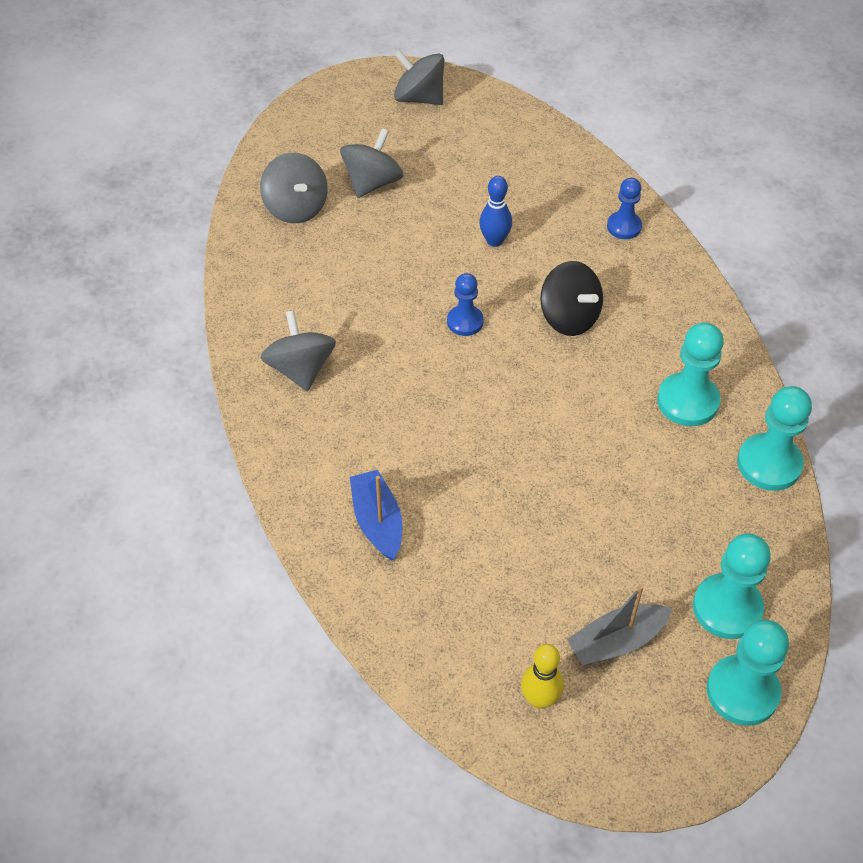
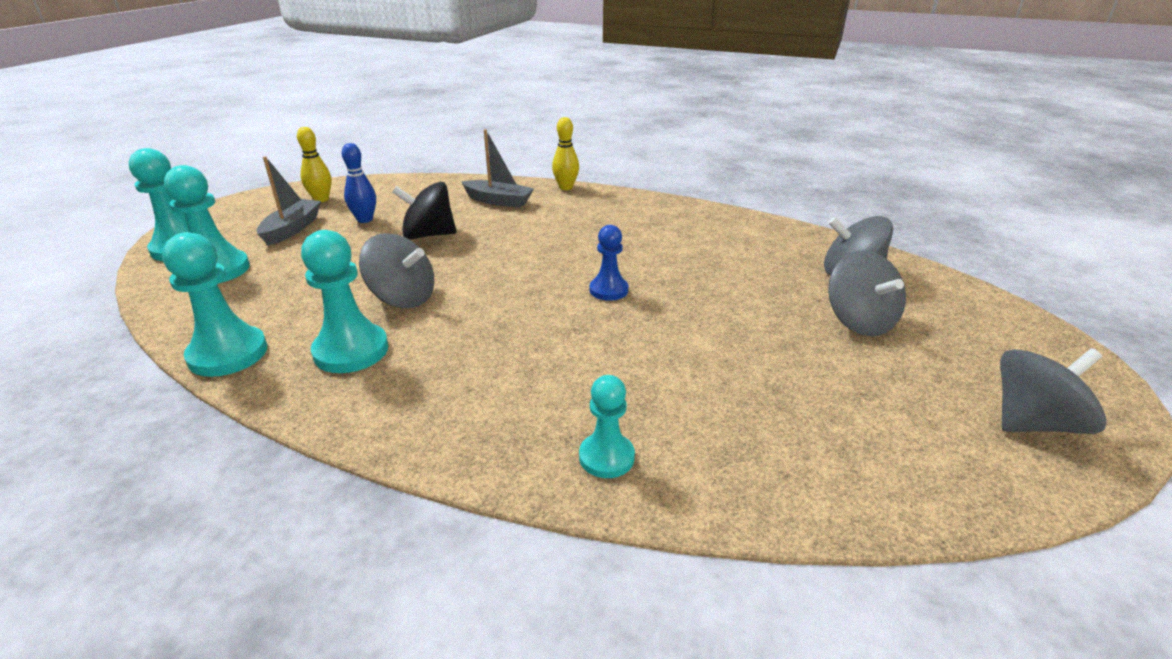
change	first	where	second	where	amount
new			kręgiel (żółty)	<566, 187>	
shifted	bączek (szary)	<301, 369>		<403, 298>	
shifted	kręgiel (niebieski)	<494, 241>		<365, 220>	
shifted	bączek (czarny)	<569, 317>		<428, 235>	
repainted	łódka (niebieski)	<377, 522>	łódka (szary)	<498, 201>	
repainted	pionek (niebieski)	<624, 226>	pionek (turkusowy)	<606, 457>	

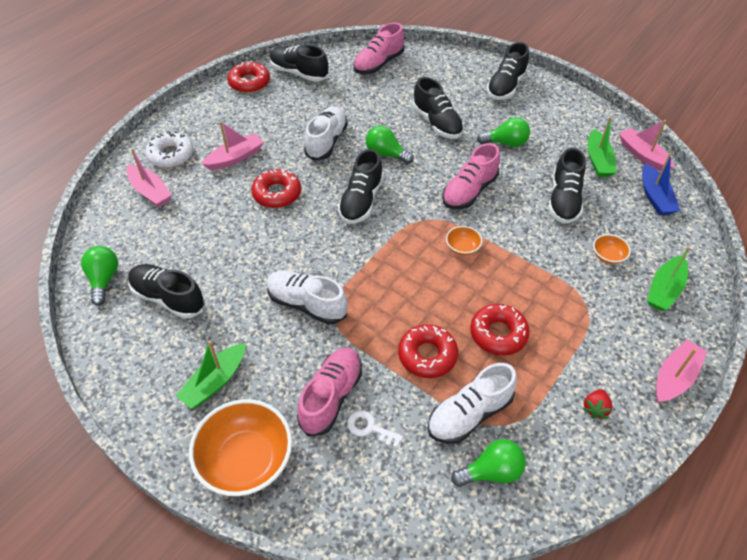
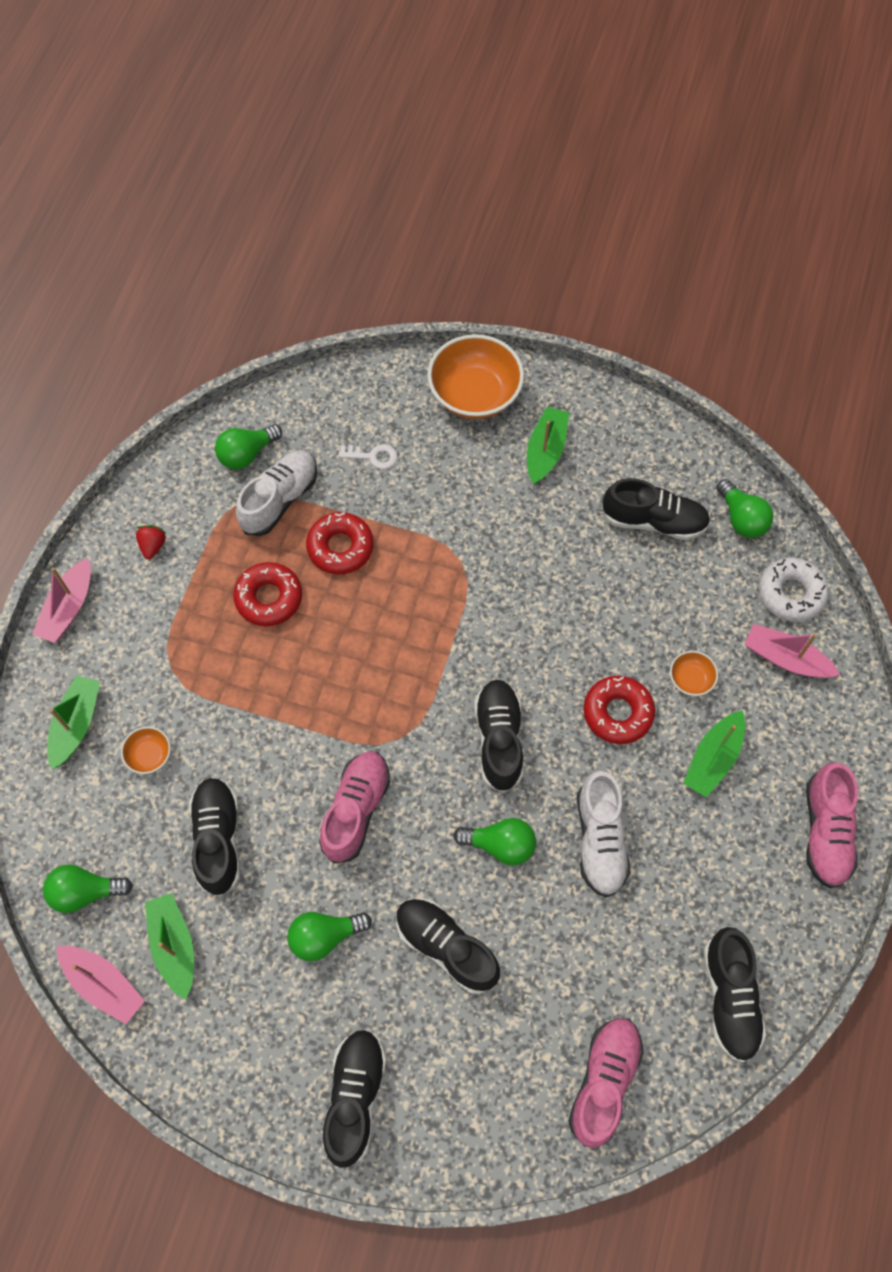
change	first	where	second	where	amount
gone	donut (czerwony)	<249, 83>			
gone	but (biały)	<306, 304>			
shifted	donut (biały)	<171, 155>		<791, 593>	
shifted	but (różowy)	<331, 396>		<825, 832>	
shifted	miska (pomarańczowy)	<462, 248>		<690, 679>	
swapped	łódka (niebieski)	<655, 197>	żarówka (zielony)	<85, 892>	
repainted	łódka (różowy)	<235, 158>	łódka (zielony)	<713, 758>	
rotated	but (czarny)	<299, 73>		<729, 998>	75 degrees clockwise

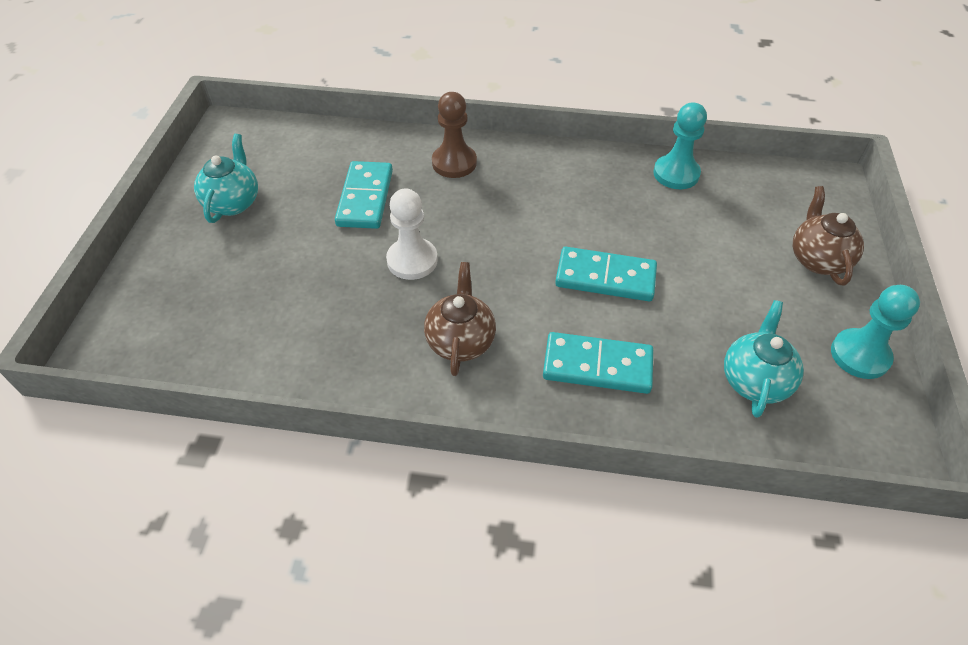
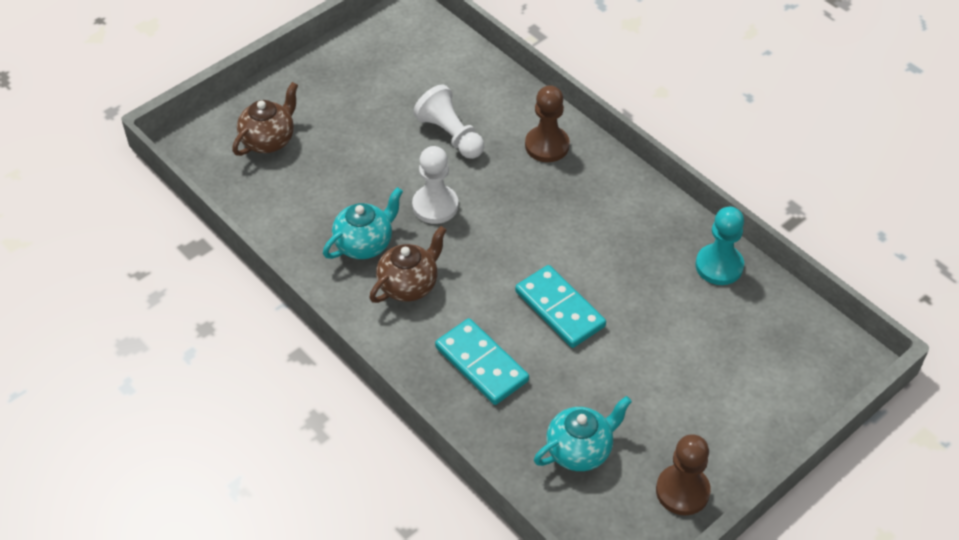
change	first	where	second	where	amount
shifted	imbryk (turkusowy)	<233, 202>		<365, 244>	
shifted	imbryk (brązowy)	<817, 259>		<269, 140>	
swapped	kostka domina (turkusowy)	<365, 198>	pionek (biały)	<450, 135>	
repainted	pionek (turkusowy)	<860, 355>	pionek (brązowy)	<682, 491>	

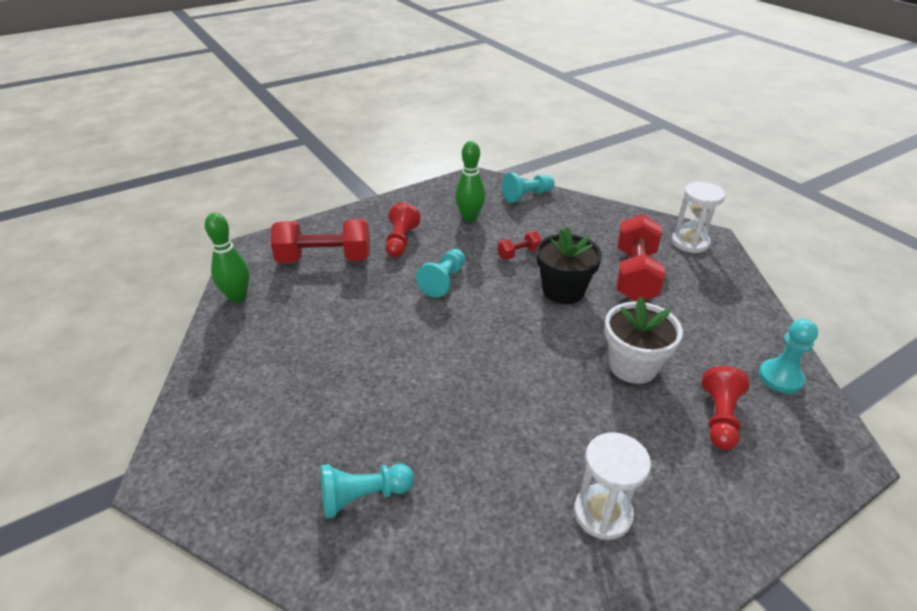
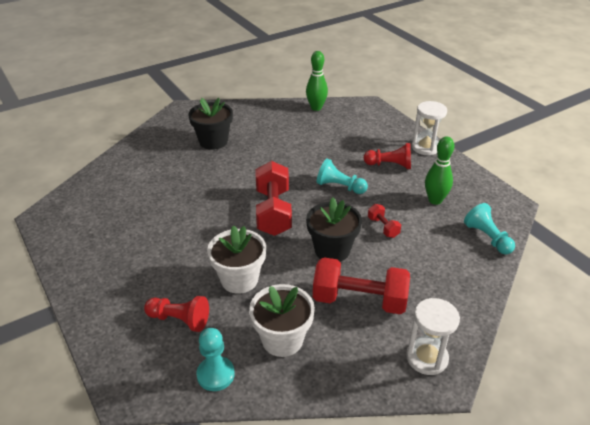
change	first	where	second	where	amount
gone	pionek (turkusowy)	<363, 496>			
new			doniczka (czarny)	<213, 141>	
new			doniczka (biały)	<282, 339>	
shifted	hantel (czerwony)	<325, 259>		<273, 212>	
shifted	klepsydra (biały)	<602, 513>		<425, 147>	

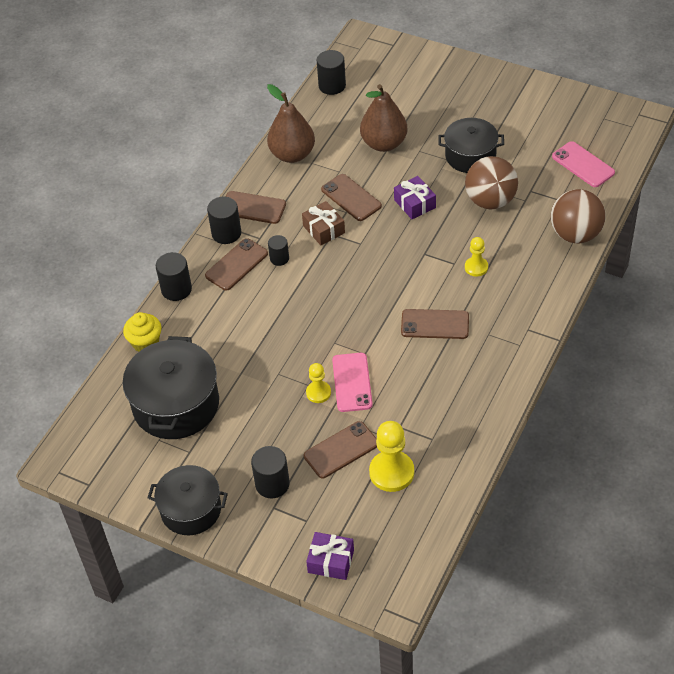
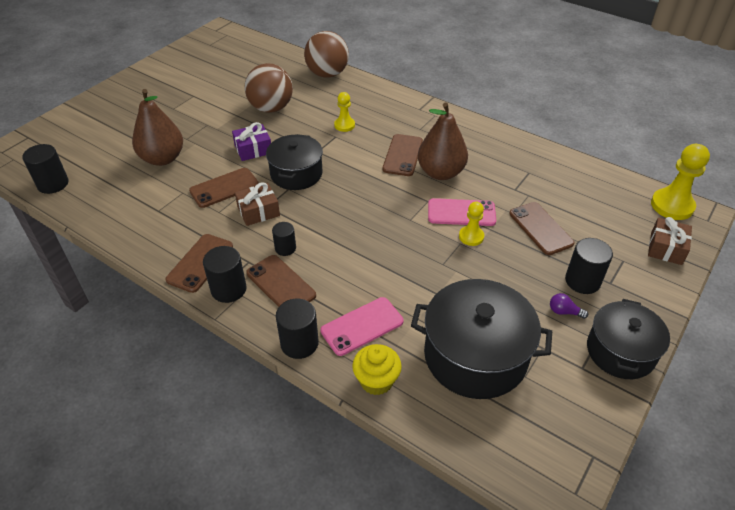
change	first	where	second	where	amount
new			żarówka (fioletowy)	<564, 312>	
shifted	gruszka (brązowy)	<292, 154>		<440, 173>	
shifted	pionek (żółty)	<391, 472>		<672, 205>	
shifted	garnek (czarny)	<470, 156>		<296, 174>	
shifted	telefon (różowy)	<583, 165>		<362, 326>	
repainted	prezent (fioletowy)	<331, 561>	prezent (brązowy)	<666, 248>	

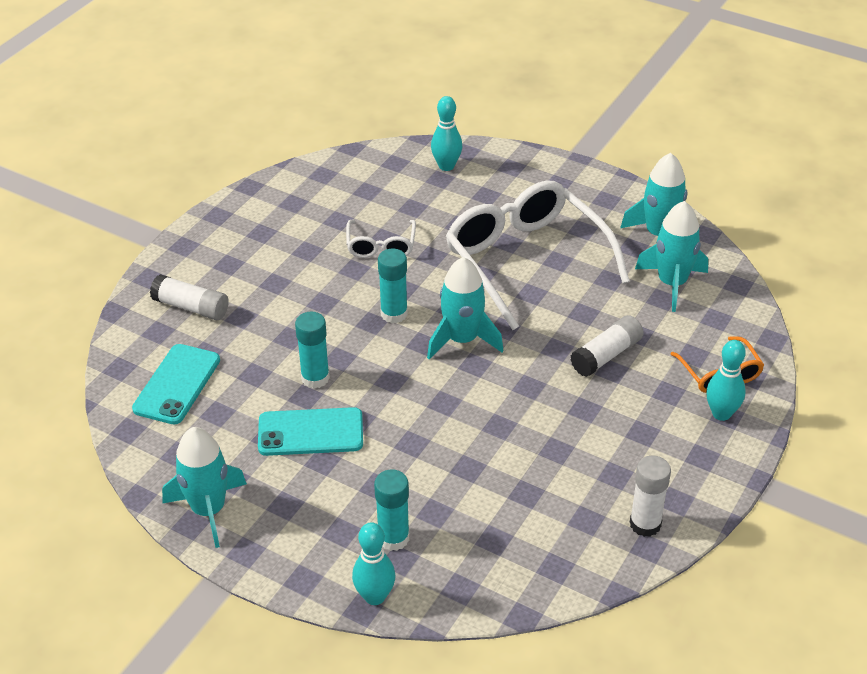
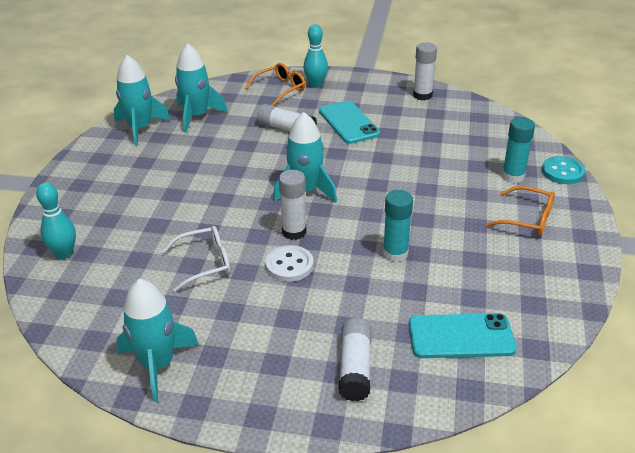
change	first	where	second	where	amount
gone	okulary (biały)	<526, 261>			
new			guzik (biały)	<289, 265>	
new			okulary (pomarańczowy)	<527, 219>	
shifted	rakieta (turkusowy)	<209, 510>		<157, 364>	
shifted	telefon (turkusowy)	<310, 432>		<348, 122>	
swapped	kręgiel (turkusowy)	<375, 596>	guzik (turkusowy)	<562, 172>	
repainted	klej w sztyfcie (turkusowy)	<394, 314>	klej w sztyfcie (biały)	<294, 232>	

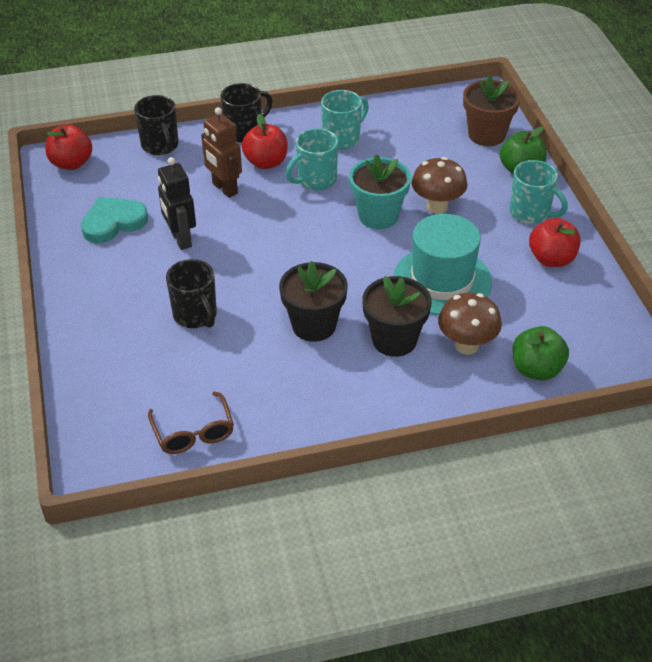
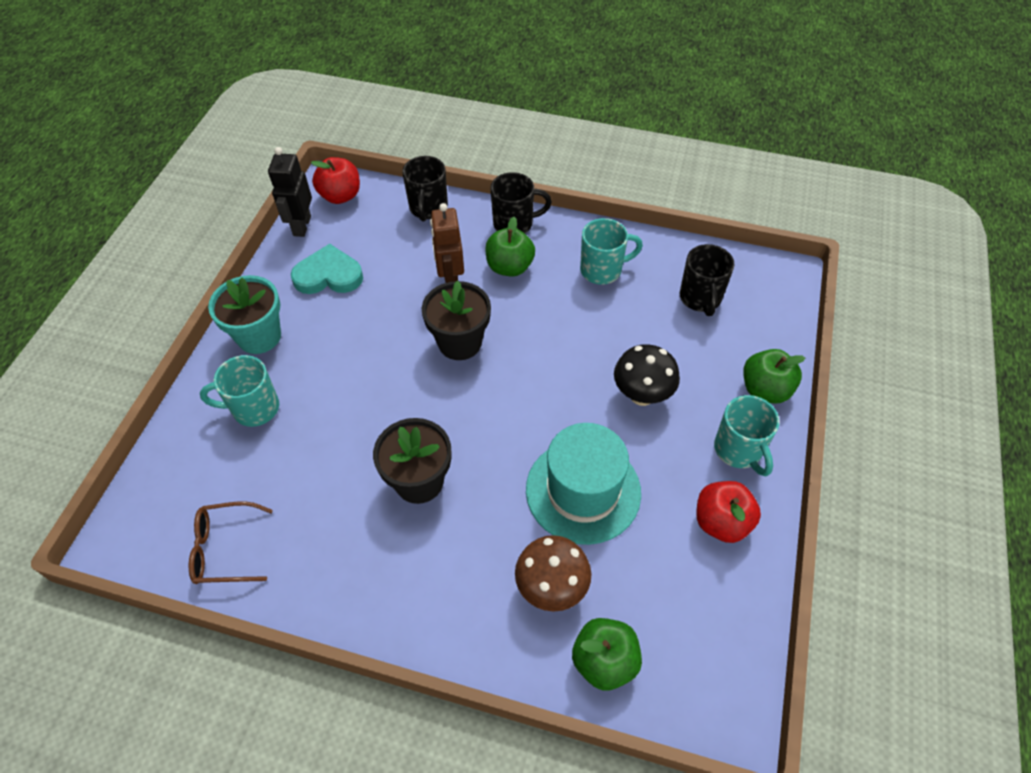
change	first	where	second	where	amount
gone	doniczka (brązowy)	<486, 135>			
shifted	robot (czarny)	<181, 239>		<301, 226>	
shifted	kubek (czarny)	<196, 316>		<700, 298>	
shifted	kubek (turkusowy)	<315, 180>		<254, 408>	
shifted	doniczka (turkusowy)	<378, 216>		<259, 336>	
shifted	doniczka (czarny)	<394, 340>		<460, 342>	
repainted	jabłko (czerwony)	<266, 162>	jabłko (zielony)	<509, 267>	
repainted	grzyb (brązowy)	<437, 207>	grzyb (czarny)	<642, 395>	
rotated	okulary (brązowy)	<193, 432>		<225, 549>	75 degrees clockwise

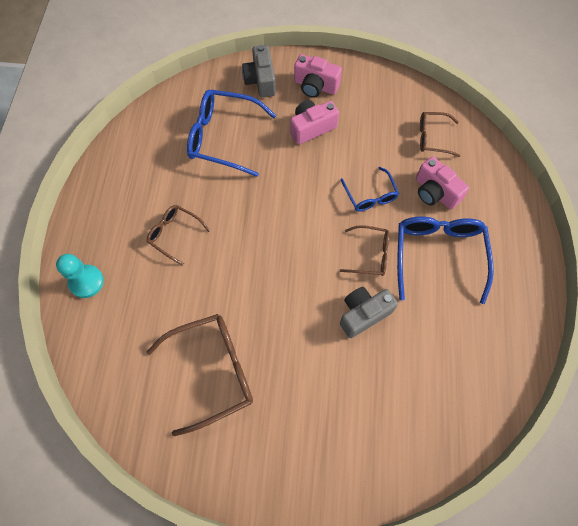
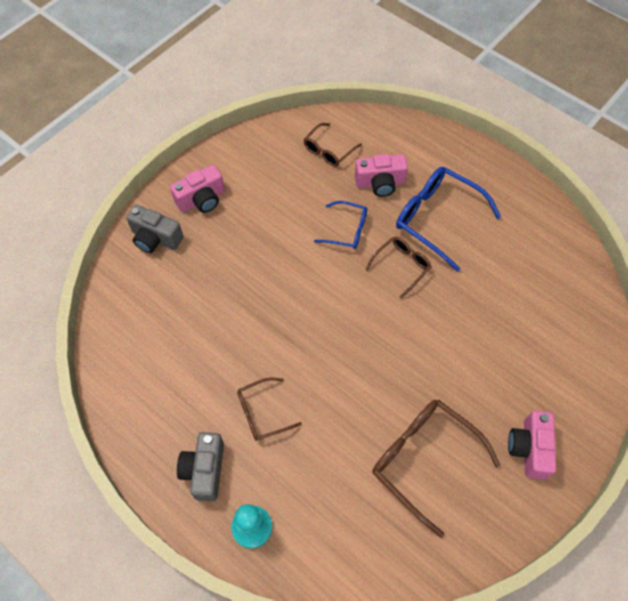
change	first	where	second	where	amount
gone	okulary (niebieski)	<223, 137>			
shifted	aparat fotograficzny (różowy)	<311, 128>		<529, 448>	
shifted	aparat fotograficzny (szary)	<363, 314>		<204, 470>	
rotated	okulary (brązowy)	<212, 371>		<424, 460>	60 degrees counterclockwise

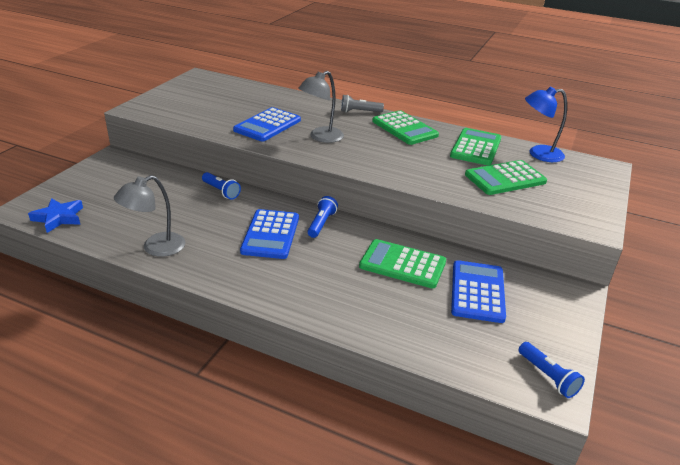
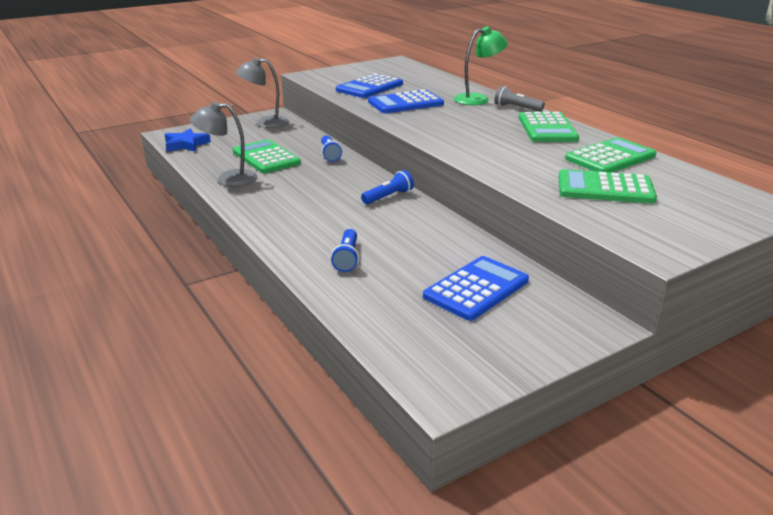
change	first	where	second	where	amount
gone	lampka (niebieski)	<538, 154>			
new			lampka (zielony)	<478, 99>	
shifted	kalkulator (niebieski)	<270, 234>		<369, 87>	
shifted	lampka (szary)	<321, 137>		<265, 123>	
shifted	kalkulator (zielony)	<402, 264>		<266, 158>	
shifted	latarka (niebieski)	<548, 376>		<347, 258>	

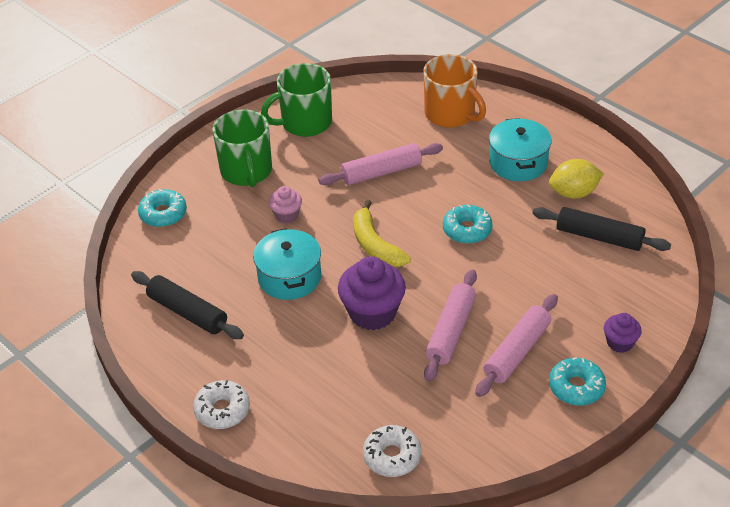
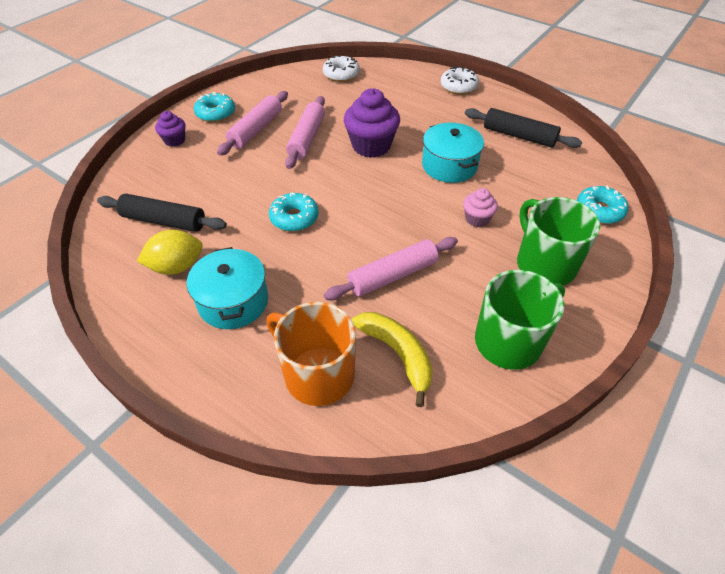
change	first	where	second	where	amount
shifted	banan (żółty)	<375, 244>		<398, 354>	

